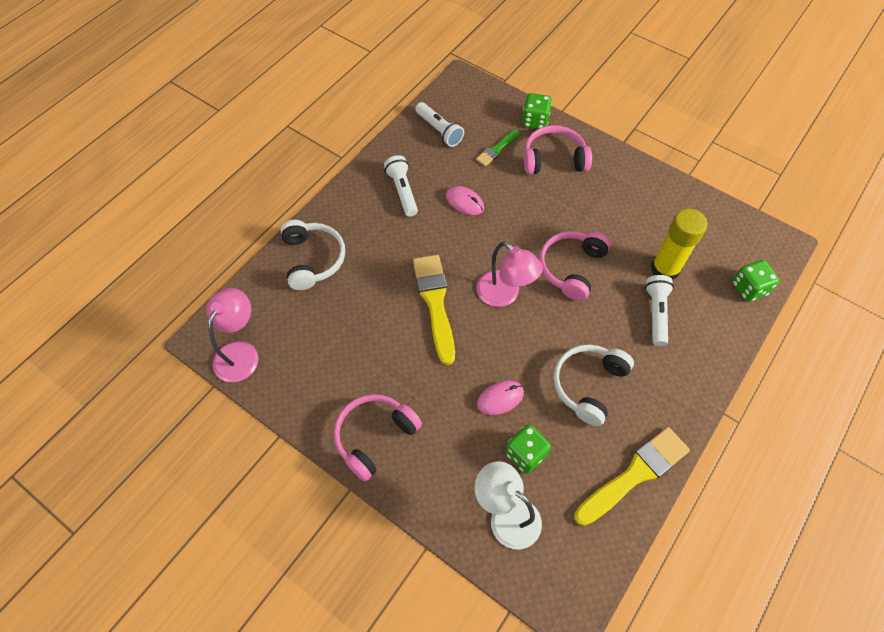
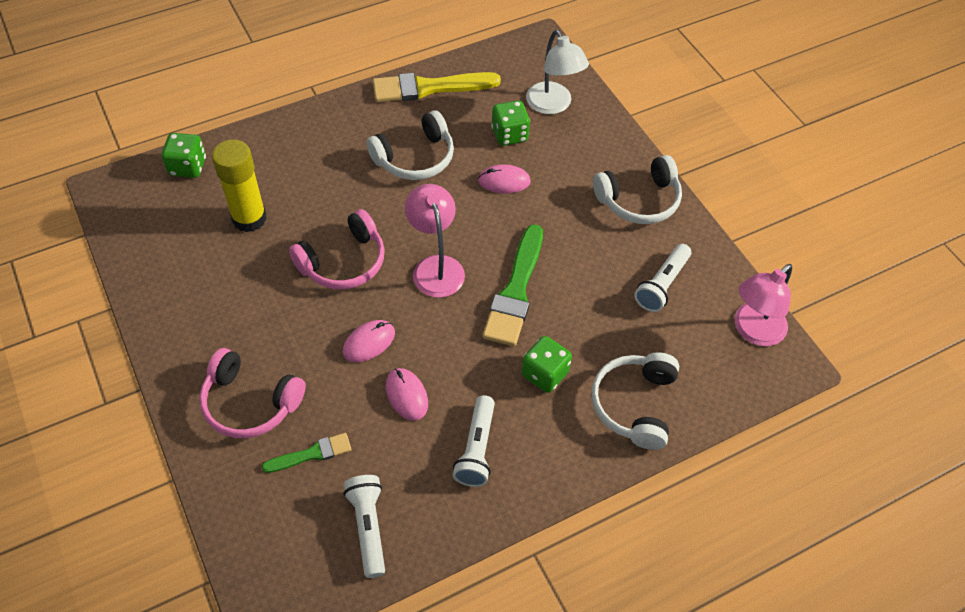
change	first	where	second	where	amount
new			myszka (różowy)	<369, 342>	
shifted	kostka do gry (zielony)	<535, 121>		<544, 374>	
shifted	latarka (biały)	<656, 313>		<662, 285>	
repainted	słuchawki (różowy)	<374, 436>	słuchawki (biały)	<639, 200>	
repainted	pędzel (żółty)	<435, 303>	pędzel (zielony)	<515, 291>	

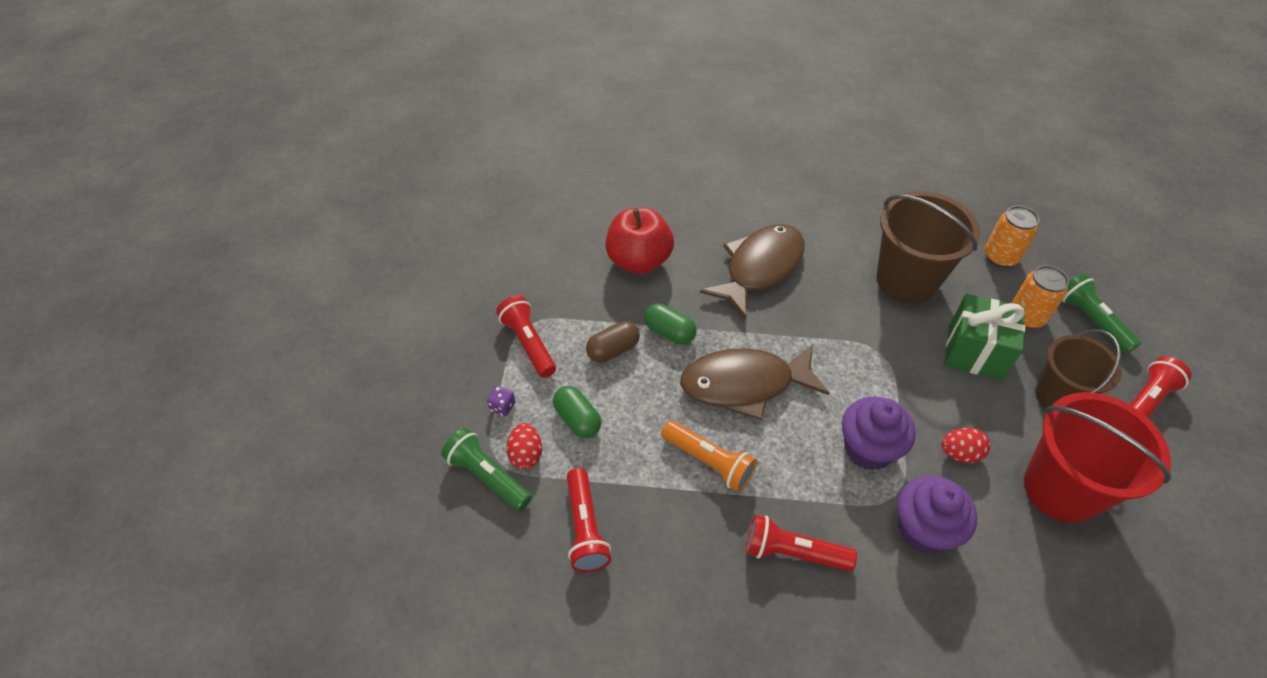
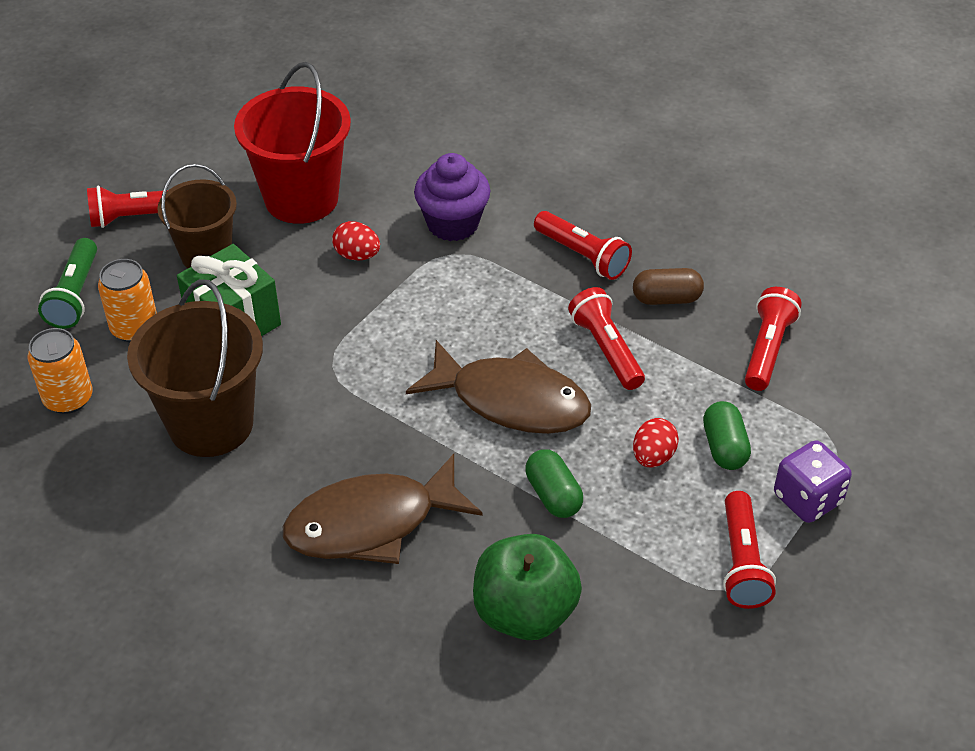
change	first	where	second	where	amount
gone	latarka (zielony)	<488, 476>			
gone	muffinka (fioletowy)	<868, 449>			
shifted	jajko (czerwony)	<526, 454>		<653, 457>	
shifted	kapsułka (brązowy)	<613, 350>		<666, 299>	
repainted	jabłko (czerwony)	<639, 261>	jabłko (zielony)	<524, 612>	
repainted	latarka (pomarańczowy)	<709, 462>	latarka (czerwony)	<606, 349>	
scaled	kostka do gry (fioletowy)	<502, 407>		<807, 499>	x1.98

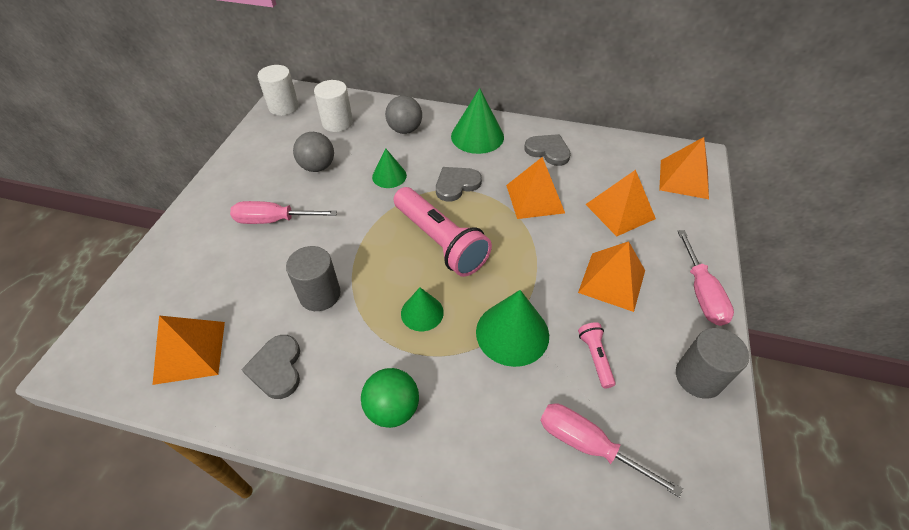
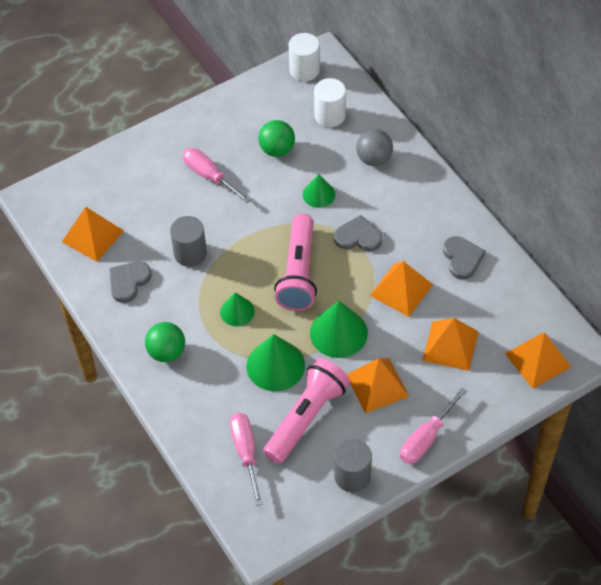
change	first	where	second	where	amount
shifted	stożek (zielony)	<477, 136>		<338, 333>	
repainted	piłka (szary)	<318, 167>	piłka (zielony)	<277, 150>	
scaled	latarka (różowy)	<595, 357>		<306, 417>	x2.22

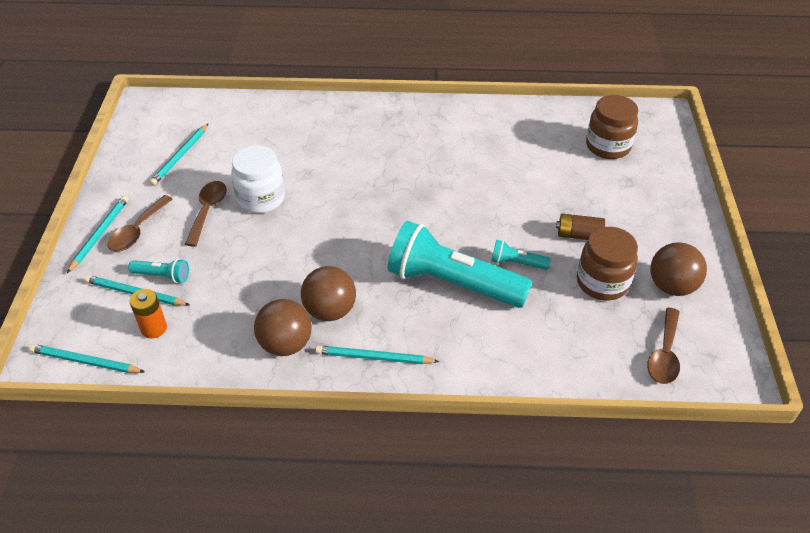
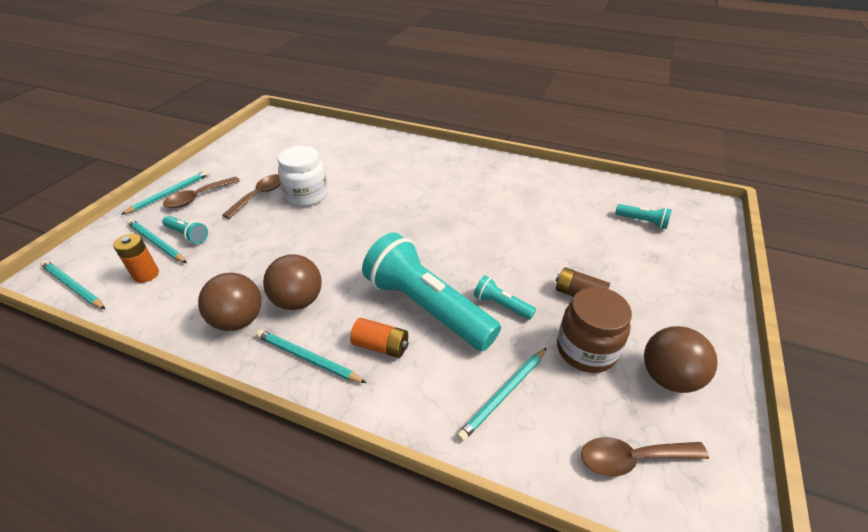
change	first	where	second	where	amount
new			bateria (pomarańczowy)	<381, 346>	
shifted	ołówek (turkusowy)	<180, 156>		<504, 394>	
swapped	słoik (brązowy)	<608, 146>	latarka (turkusowy)	<642, 221>	
rotated	łyżka (brązowy)	<664, 354>		<632, 458>	45 degrees clockwise

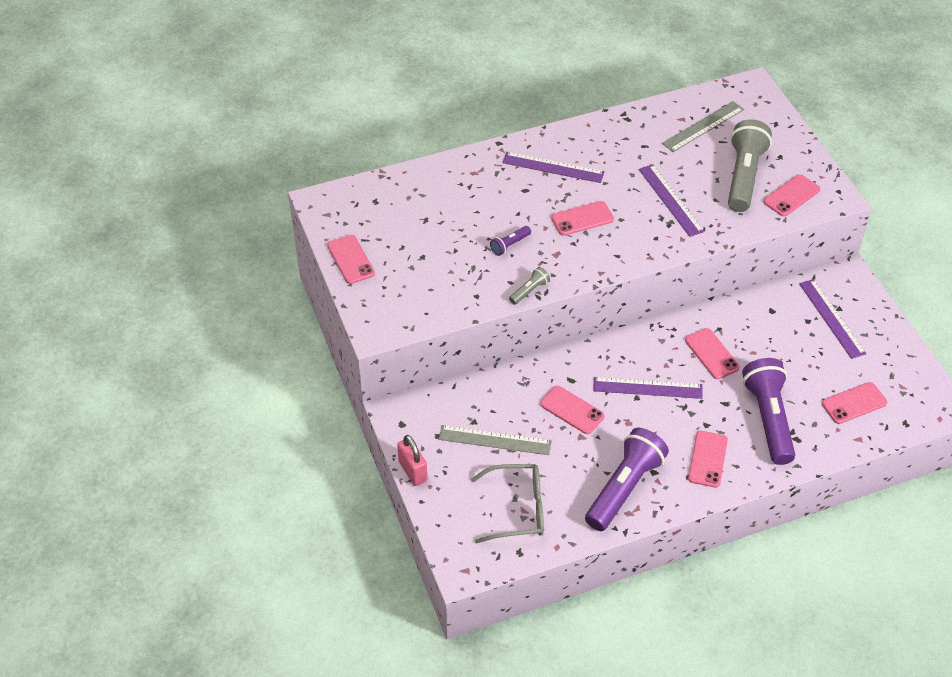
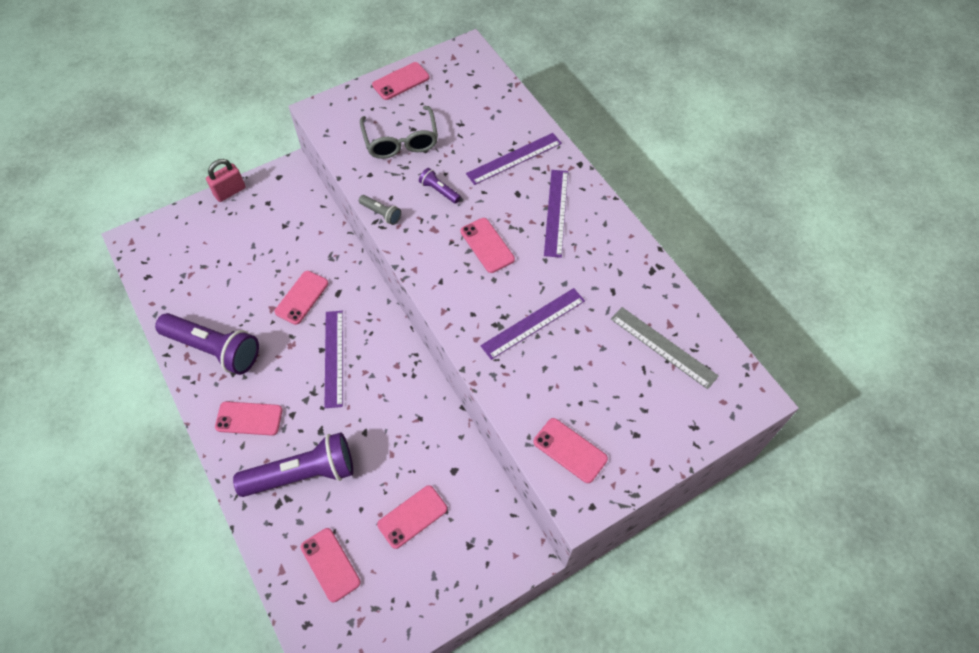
change	first	where	second	where	amount
gone	linijka (szary)	<495, 440>			
gone	latarka (szary)	<744, 176>			
shifted	okulary (szary)	<518, 509>		<401, 141>	
shifted	telefon (różowy)	<711, 354>		<412, 516>	
shifted	linijka (fioletowy)	<831, 318>		<514, 158>	

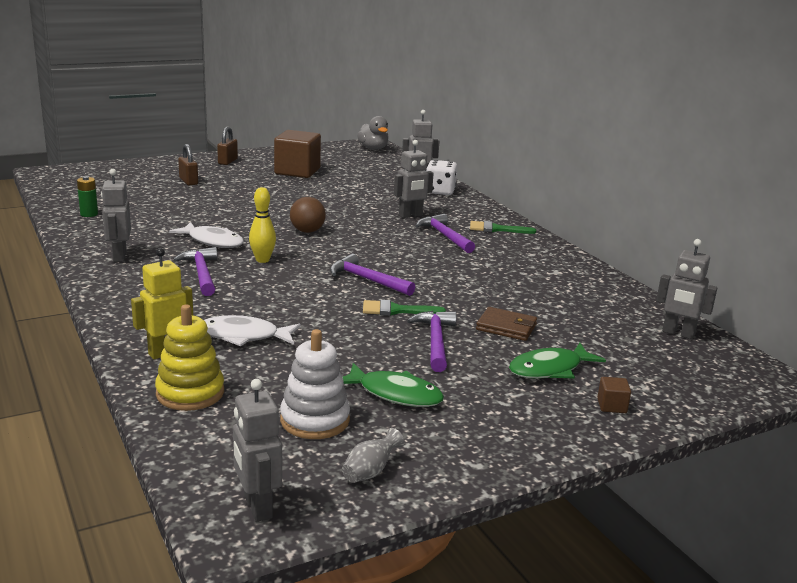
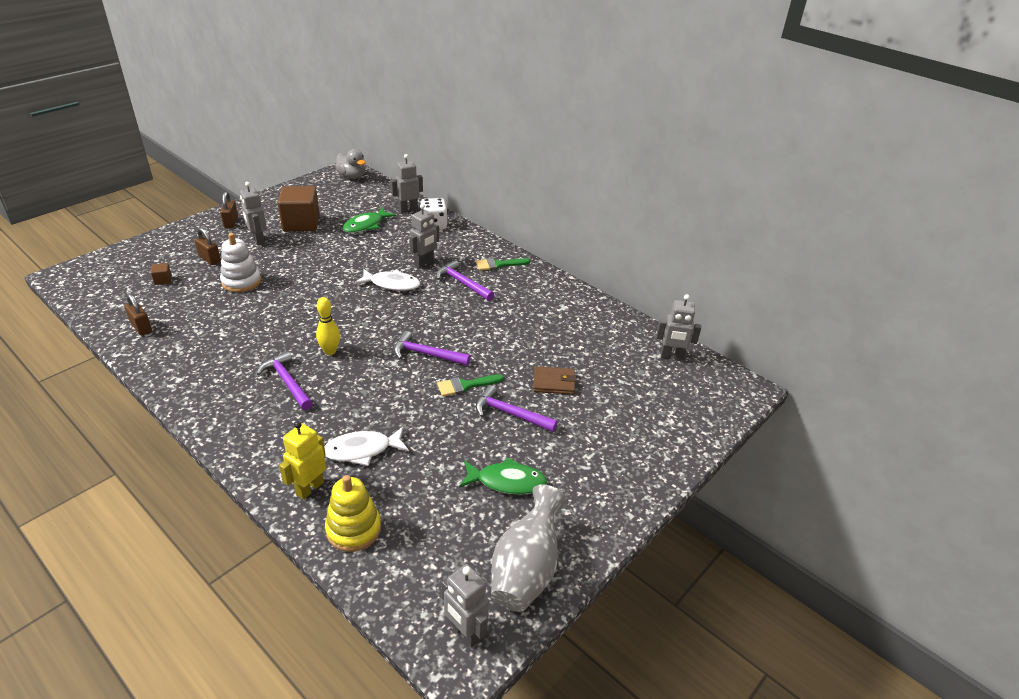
change	first	where	second	where	amount
gone	piłka (brązowy)	<307, 231>			
shifted	robot (szary)	<119, 256>		<258, 240>	
shifted	ryba (biały)	<213, 241>		<392, 284>	
shifted	zabawka nakładanka (biały)	<315, 420>		<241, 281>	
shifted	ryba (zielony)	<549, 369>		<366, 225>	
shifted	sześcian (brązowy)	<611, 406>		<163, 280>	
swapped	bateria (zielony)	<89, 214>	kłódka (brązowy)	<141, 327>	
rotated	młotek (fioletowy)	<435, 341>		<510, 413>	45 degrees counterclockwise
scaled	wazon (szary)	<370, 472>		<526, 569>	x2.32

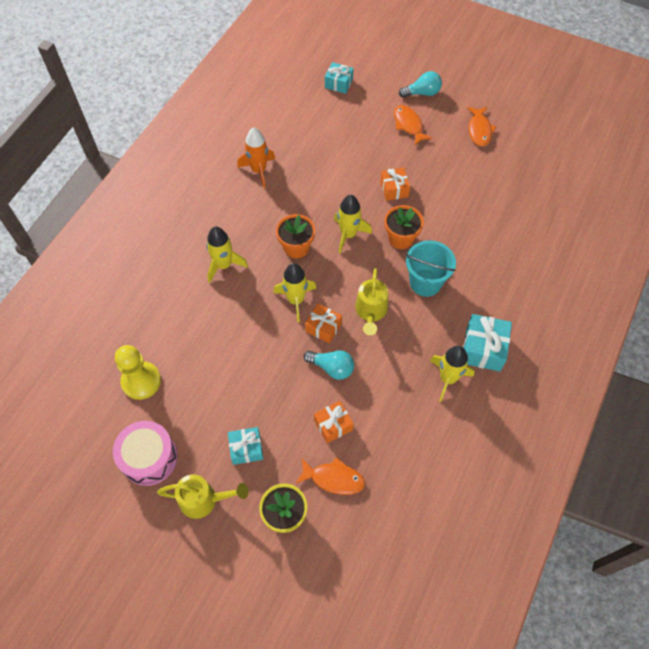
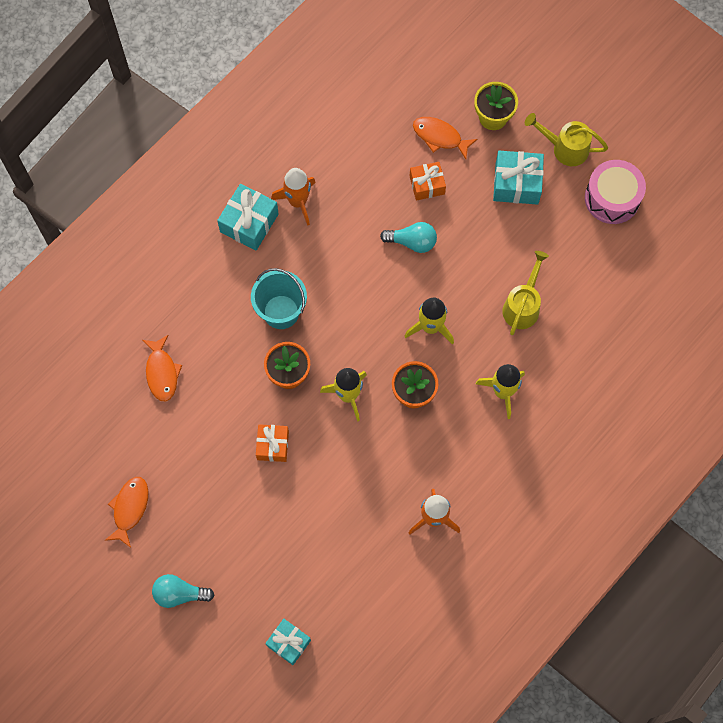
change	first	where	second	where	amount
gone	pionek (żółty)	<141, 381>			
gone	prezent (pomarańczowy)	<323, 327>			
shifted	konewka (żółty)	<370, 312>		<523, 306>	
shifted	ryba (pomarańczowy)	<408, 125>		<162, 372>	
repainted	rakieta (żółty)	<448, 378>	rakieta (pomarańczowy)	<298, 202>	
rotated	żarówka (turkusowy)	<332, 368>		<412, 242>	150 degrees clockwise
scaled	prezent (turkusowy)	<246, 449>		<516, 184>	x1.51

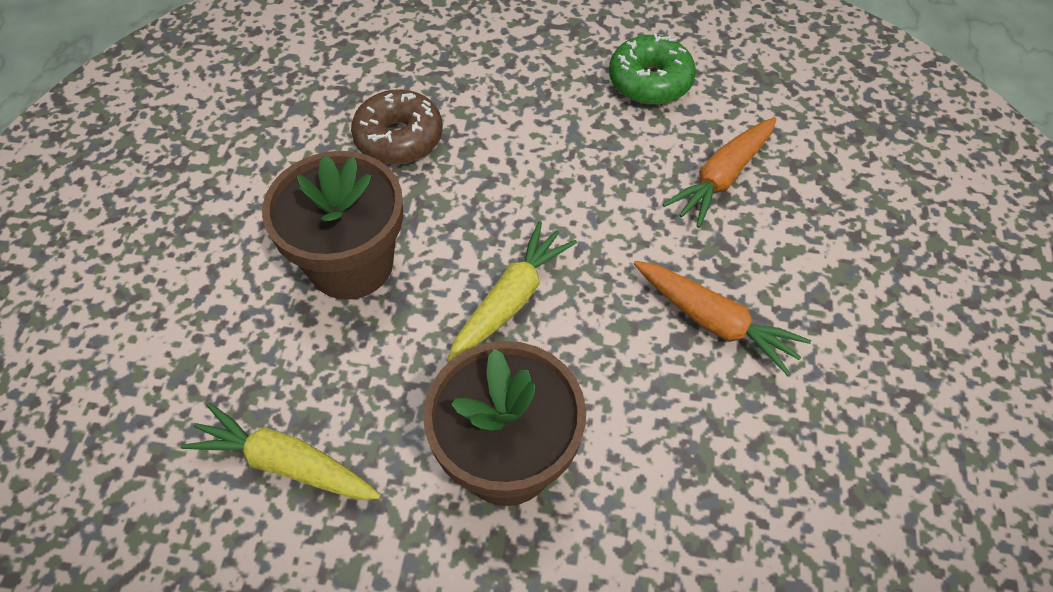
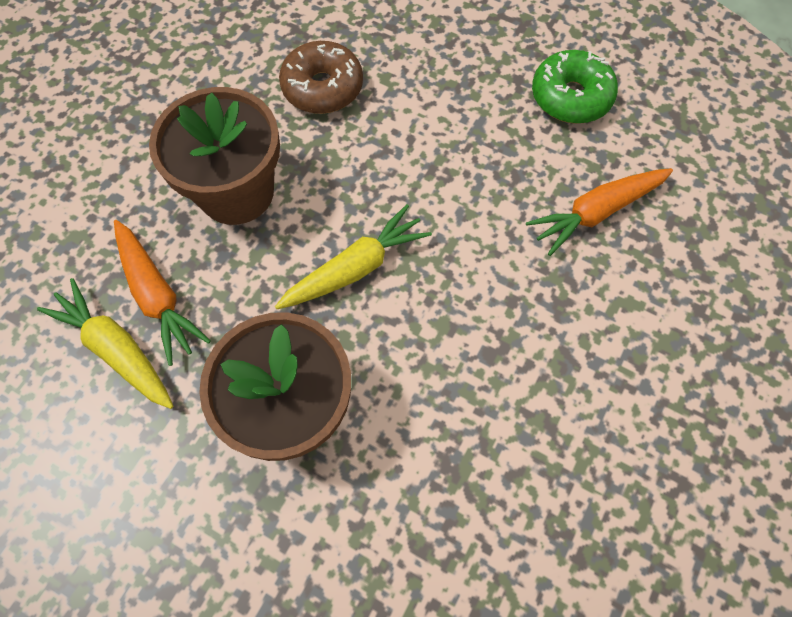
change	first	where	second	where	amount
shifted	marchewka (pomarańczowy)	<715, 322>		<157, 296>	

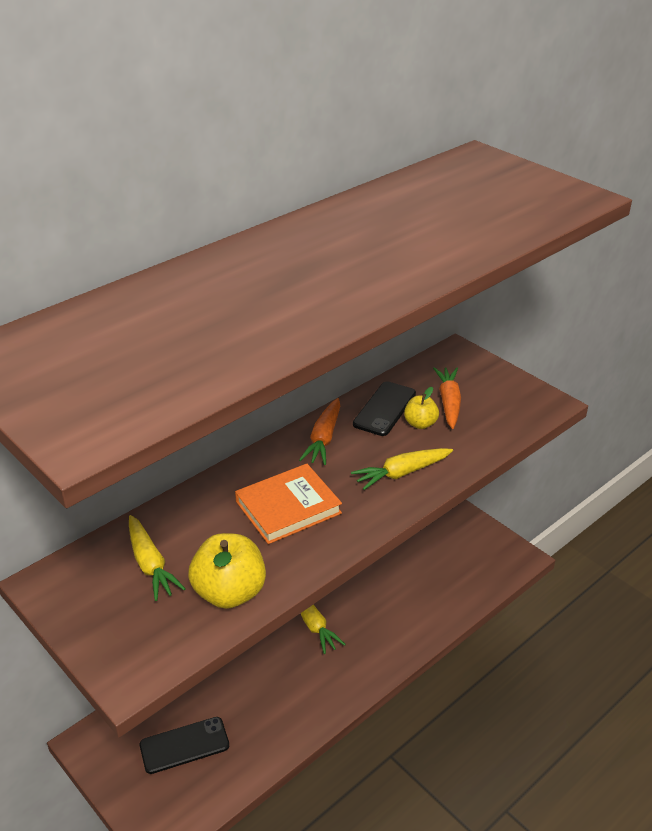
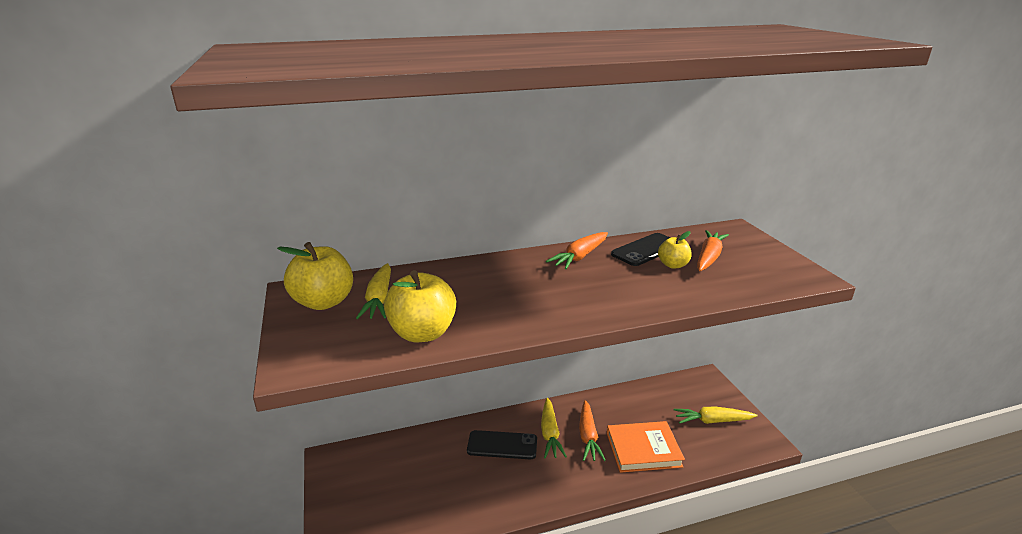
change	first	where	second	where	amount
new			jabłko (żółty)	<323, 302>	
new			marchewka (pomarańczowy)	<588, 436>	
shifted	telefon (czarny)	<184, 745>		<502, 445>	
shifted	książka (pomarańczowy)	<288, 507>		<643, 449>	
shifted	marchewka (żółty)	<402, 473>		<712, 421>	

